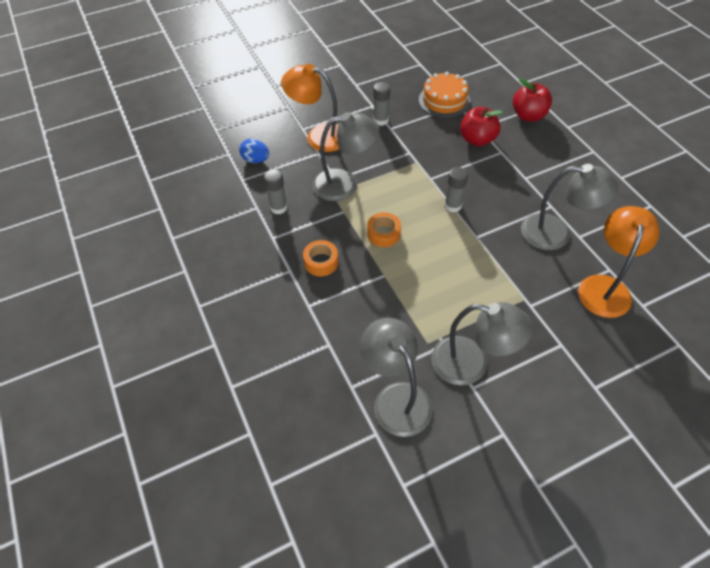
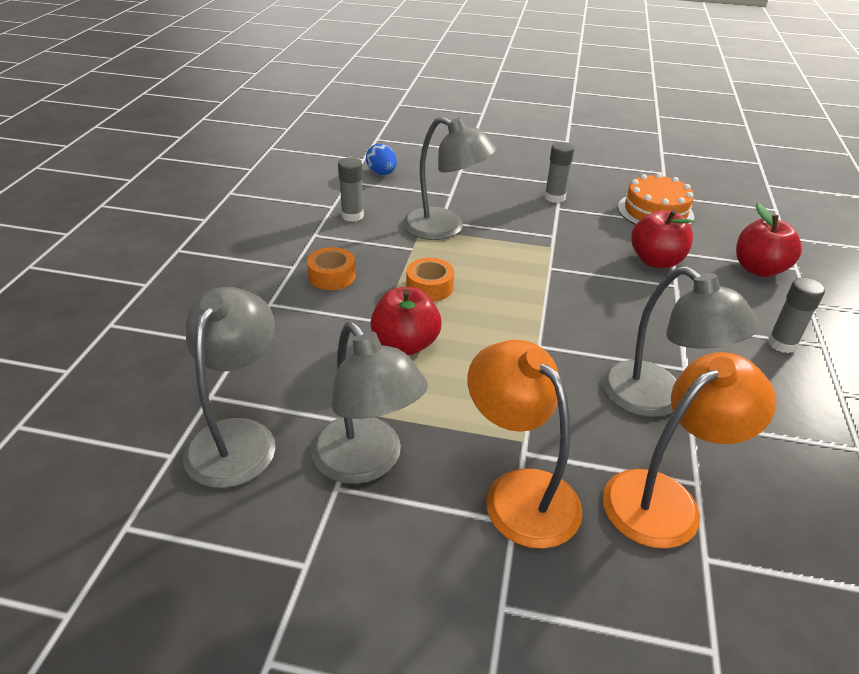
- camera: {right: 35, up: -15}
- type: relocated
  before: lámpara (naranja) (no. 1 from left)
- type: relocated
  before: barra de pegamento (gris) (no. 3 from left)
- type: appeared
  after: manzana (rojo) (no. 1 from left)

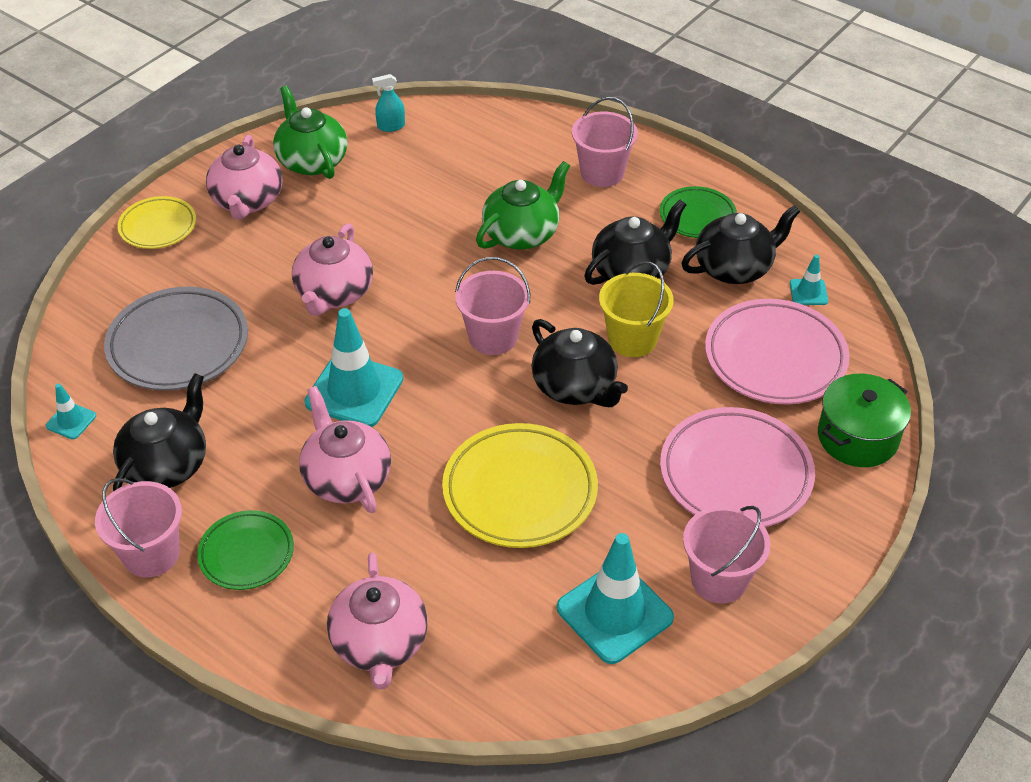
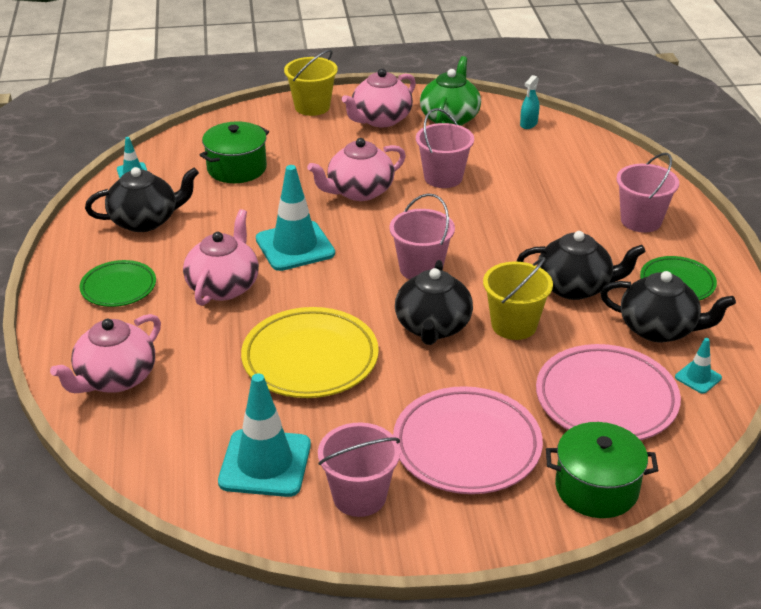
- camera: {right: 45, up: -10}
- type: relocated
  before: balde (rosa) (no. 1 from left in the first image)
  after: balde (rosa) (no. 3 from left)
- type: exchanged
  before: plato (gris)
  after: olla (verde) (no. 1 from left)
- type: exchanged
  before: plato (amarillo) (no. 1 from left)
  after: balde (amarillo) (no. 1 from left)
- type: spun
  before: pulverizador (turquesa)
  turn: -90
- type: missing
  before: tetera (verde) (no. 2 from left)

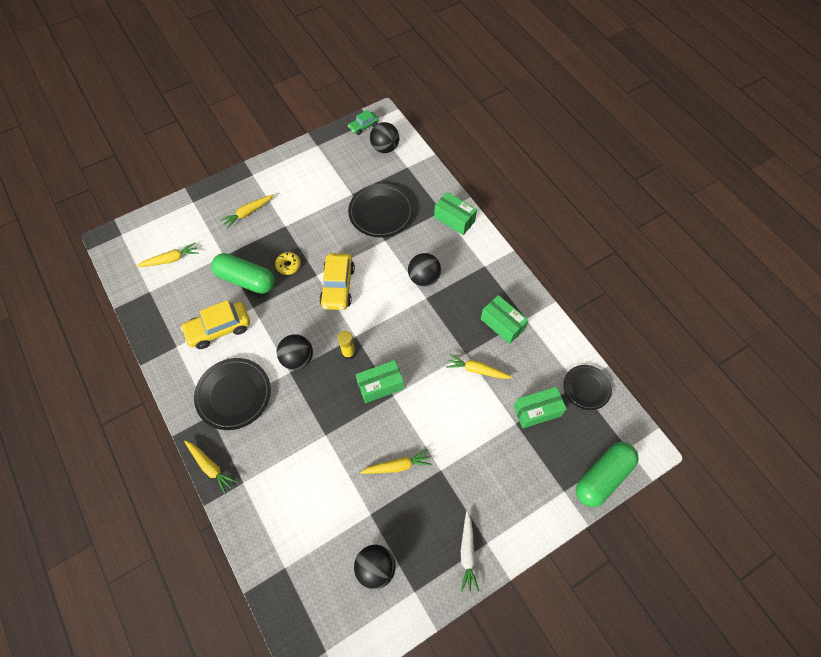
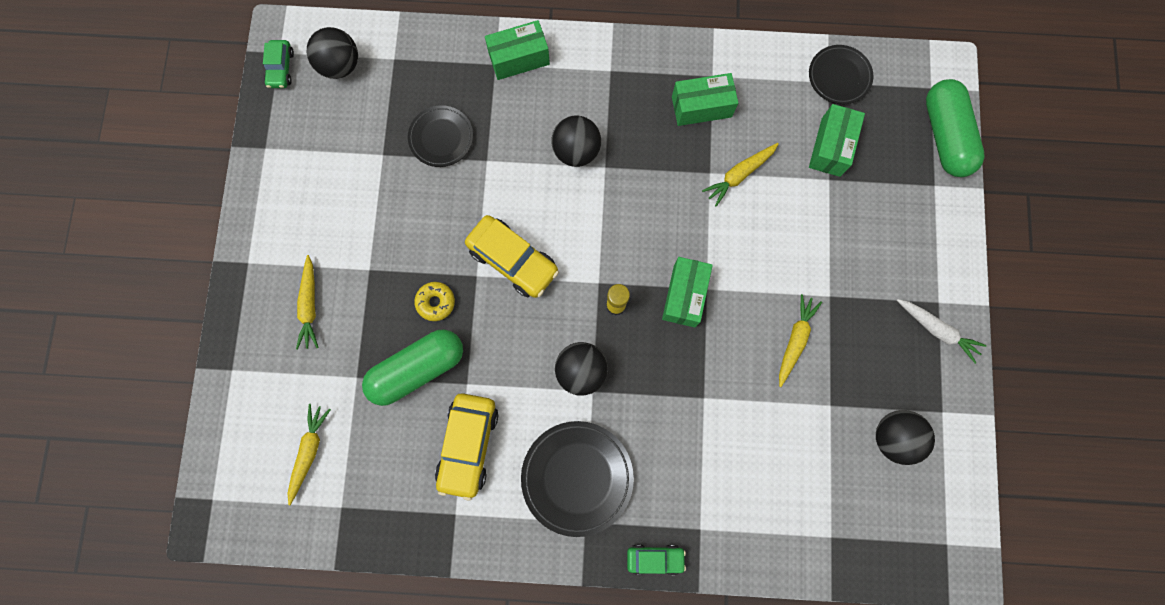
- camera: {right: -55, up: 15}
- type: exchanged
  before: zanahoria (amarillo) (no. 2 from left)
  after: coche (verde) (no. 2 from left)
- type: size
  before: plato (negro) (no. 2 from left in the first image)
  scale: 0.64

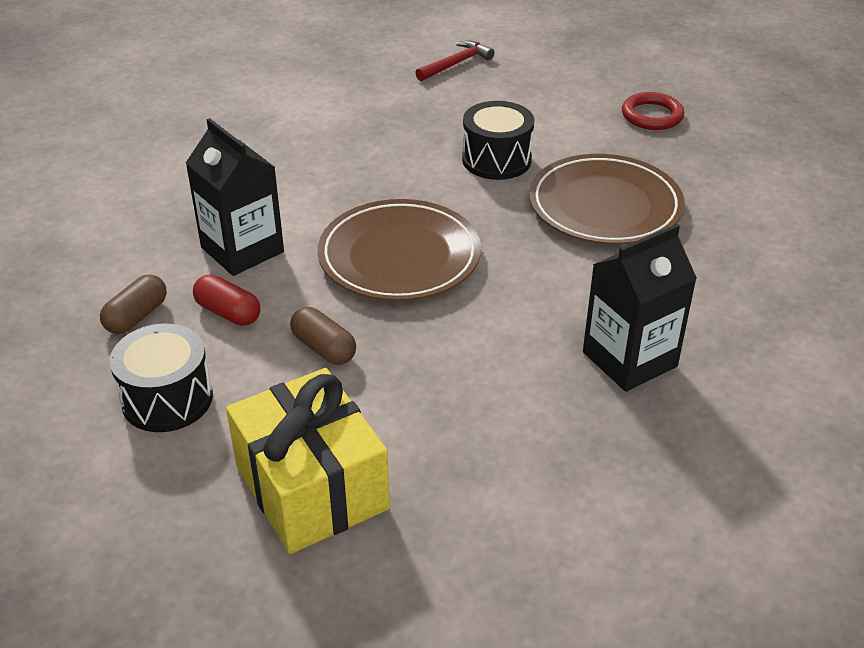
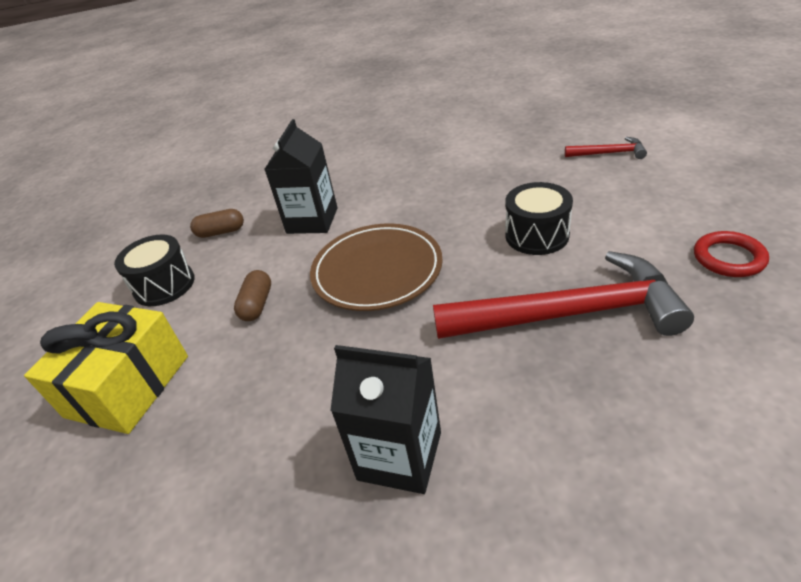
- camera: {right: 55, up: 0}
- type: missing
  before: cápsula (rojo)
- type: exchanged
  before: plato (marrón) (no. 2 from left)
  after: martillo (rojo) (no. 1 from left)

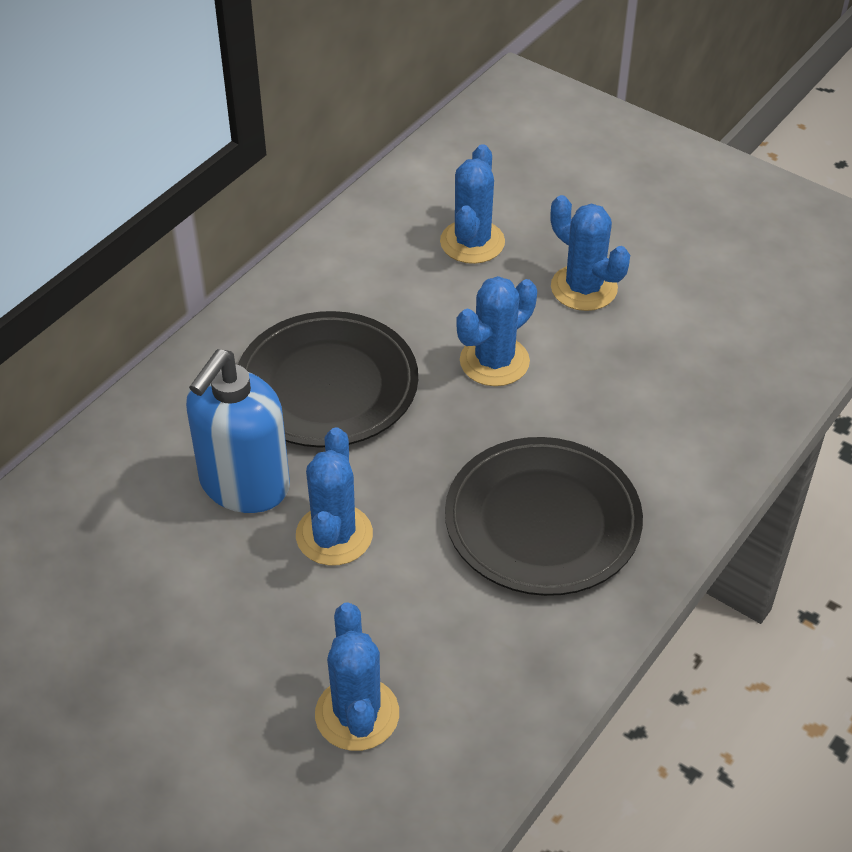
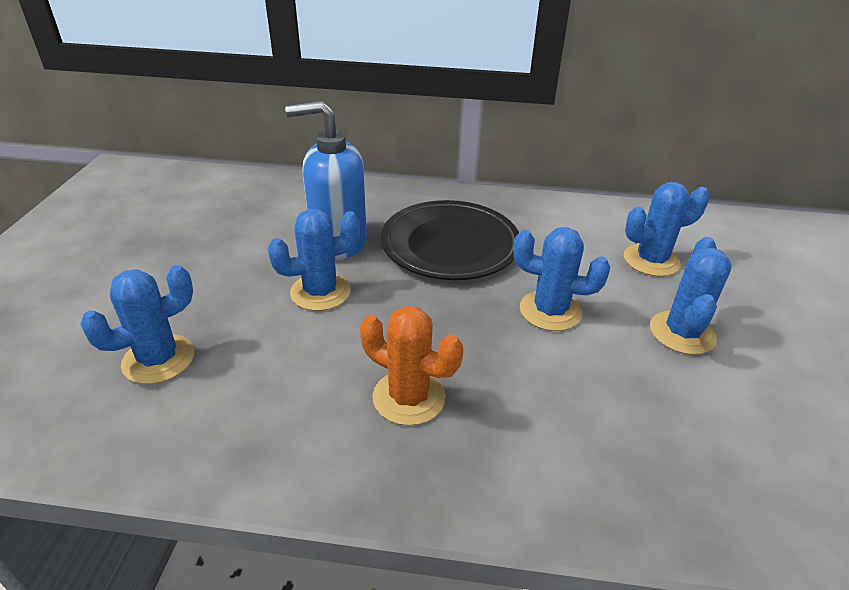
- camera: {right: 60, up: -10}
- type: exchanged
  before: plato (negro) (no. 2 from left)
  after: cactus (naranja)

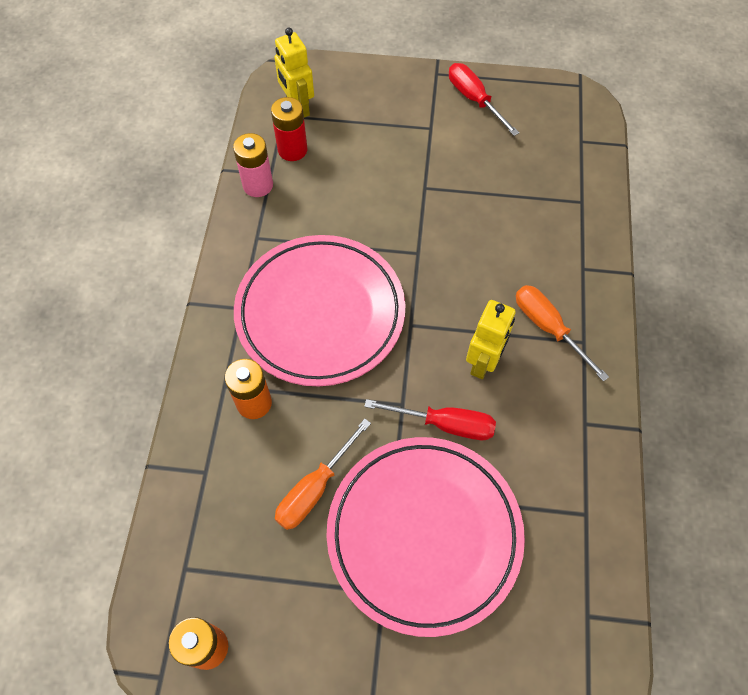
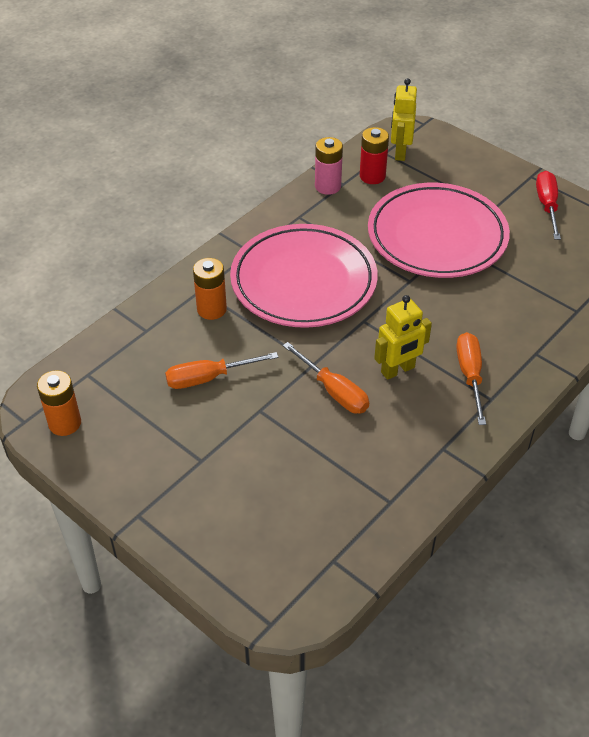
- camera: {right: 35, up: -15}
- type: relocated
  before: plato (rosa) (no. 2 from left)
- type: colour
  before: destornillador (rojo) (no. 1 from left)
  after: destornillador (naranja) (no. 2 from left)

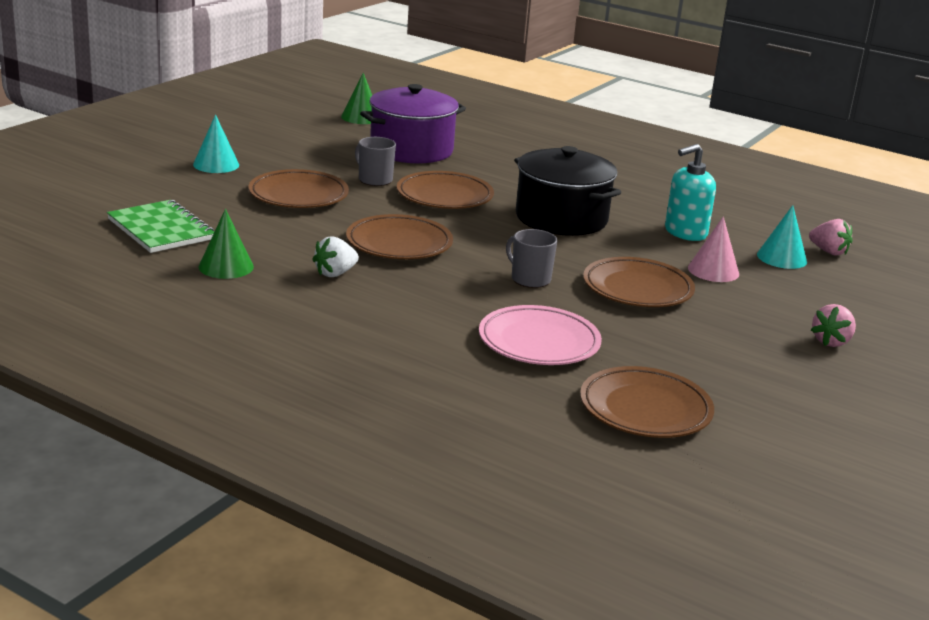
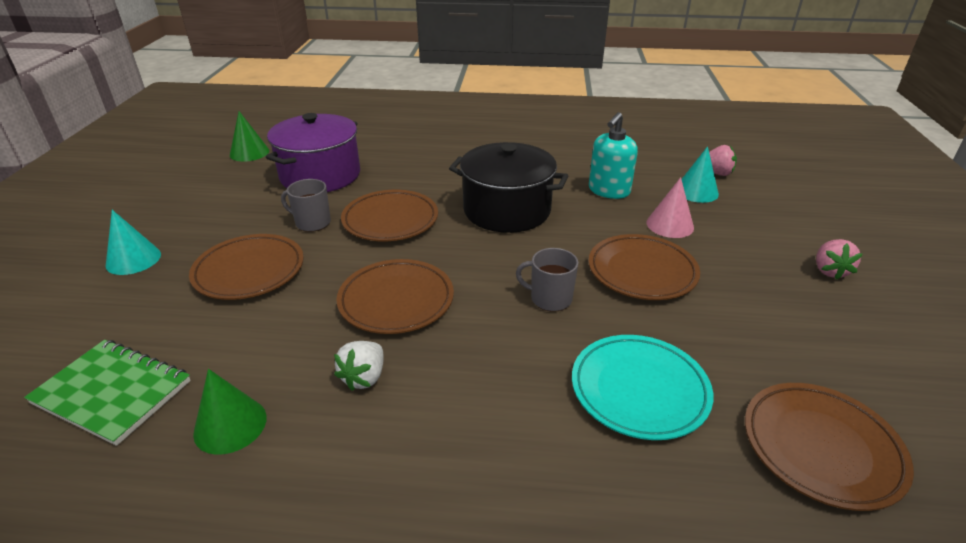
- camera: {right: -25, up: 10}
- type: colour
  before: plato (rosa)
  after: plato (turquesa)

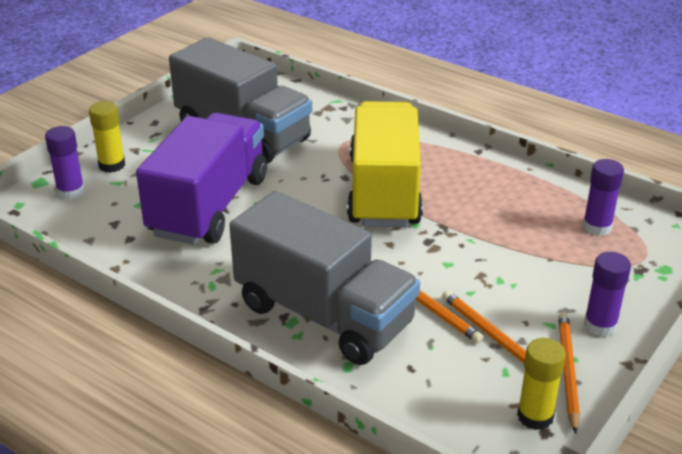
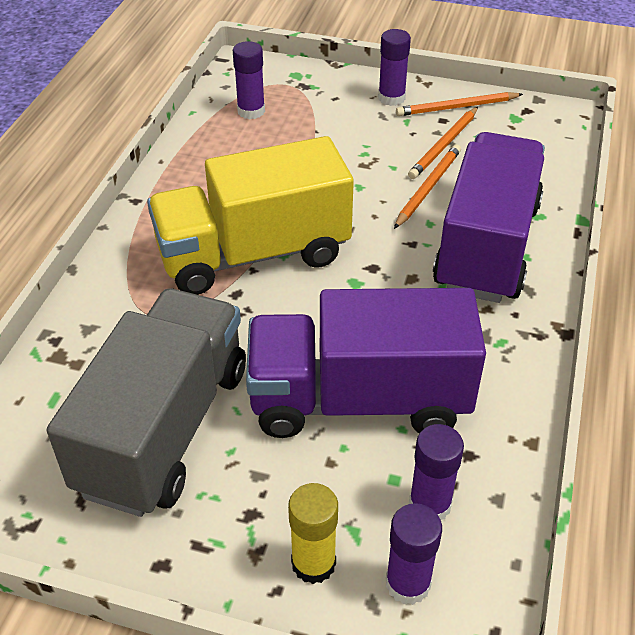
- camera: {right: -110, up: 10}
- type: colour
  before: camión (gris) (no. 2 from left)
  after: camión (morado) (no. 2 from left)
- type: missing
  before: barra de pegamento (amarillo) (no. 2 from left)
- type: appeared
  after: barra de pegamento (morado) (no. 4 from left)

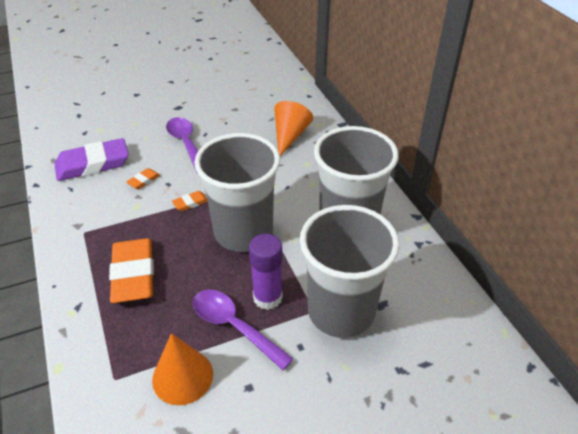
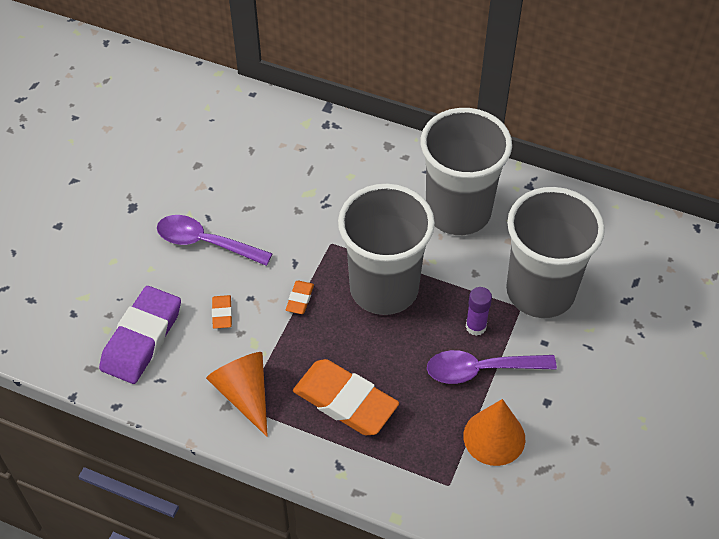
- camera: {right: -45, up: 10}
- type: size
  before: barra de pegamento (morado)
  scale: 0.66
- type: relocated
  before: cono (naranja) (no. 2 from left in the first image)
  after: cono (naranja) (no. 1 from left)

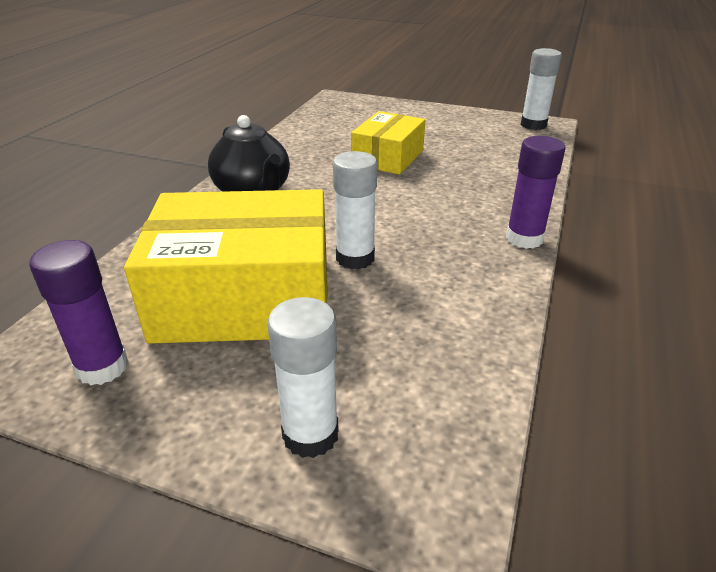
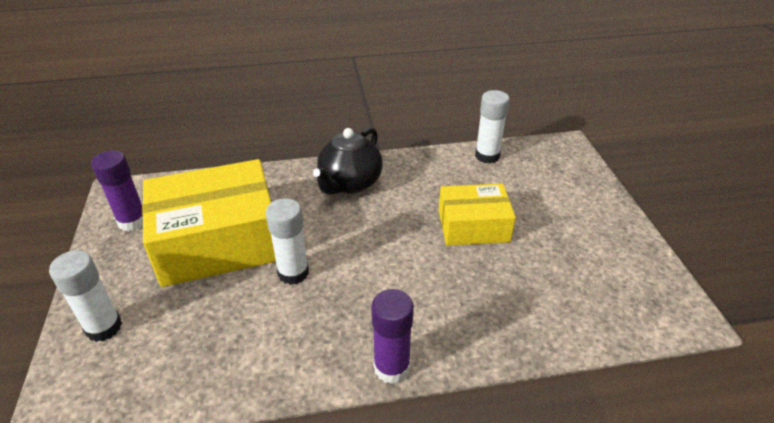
- camera: {right: 60, up: 5}
- type: spun
  before: caja (amarillo) (no. 1 from left)
  turn: -75
- type: relocated
  before: barra de pegamento (blanco) (no. 3 from left)

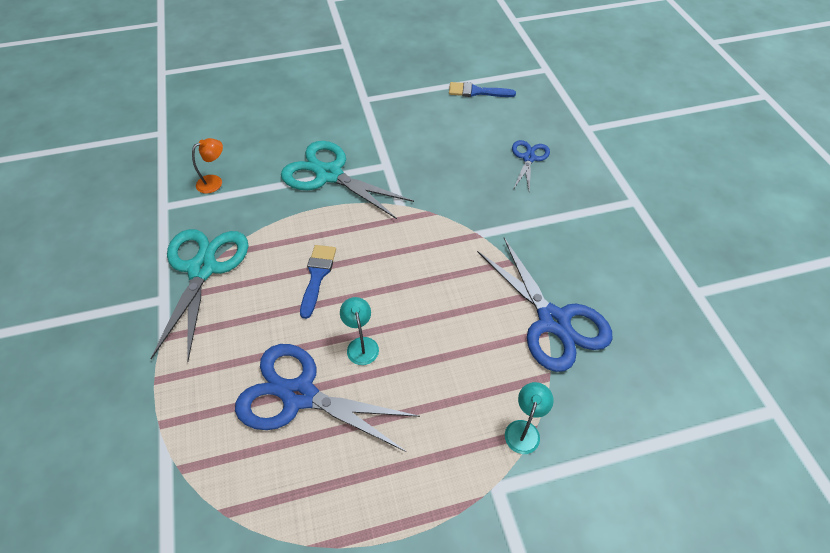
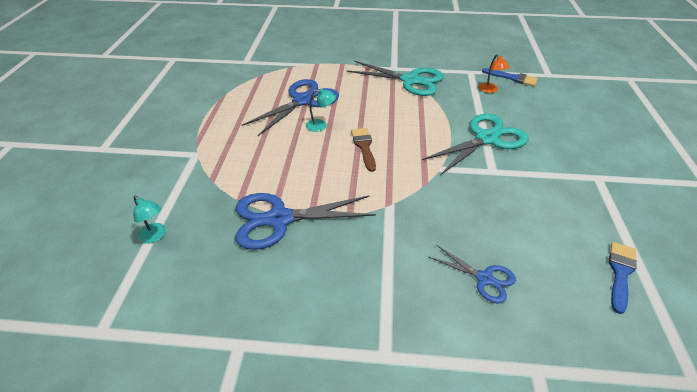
- camera: {right: 110, up: -10}
- type: relocated
  before: pincel (azul) (no. 1 from left)
- type: relocated
  before: lámpara (turquesa) (no. 2 from left in the first image)
  after: lámpara (turquesa) (no. 1 from left)
- type: appeared
  after: pincel (marrón)

